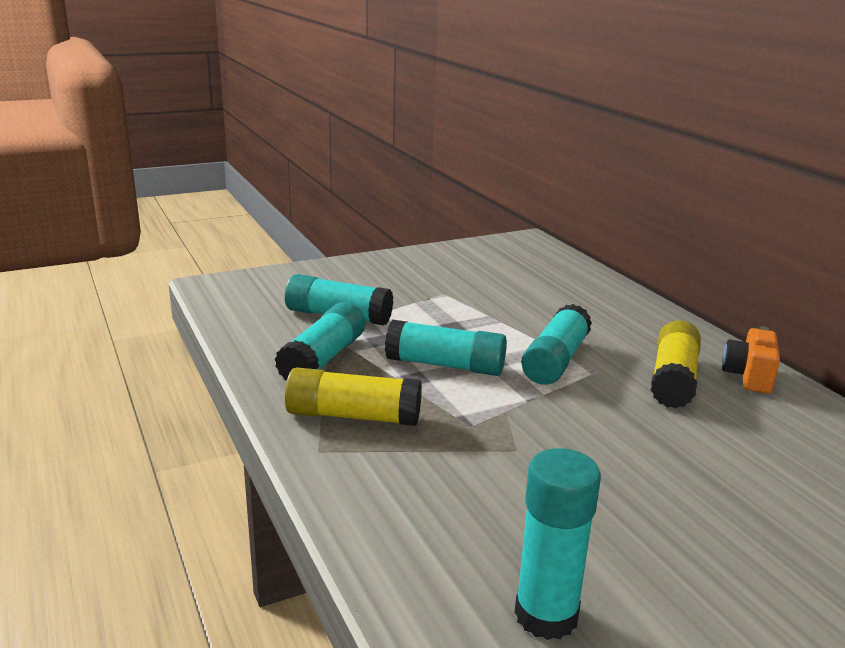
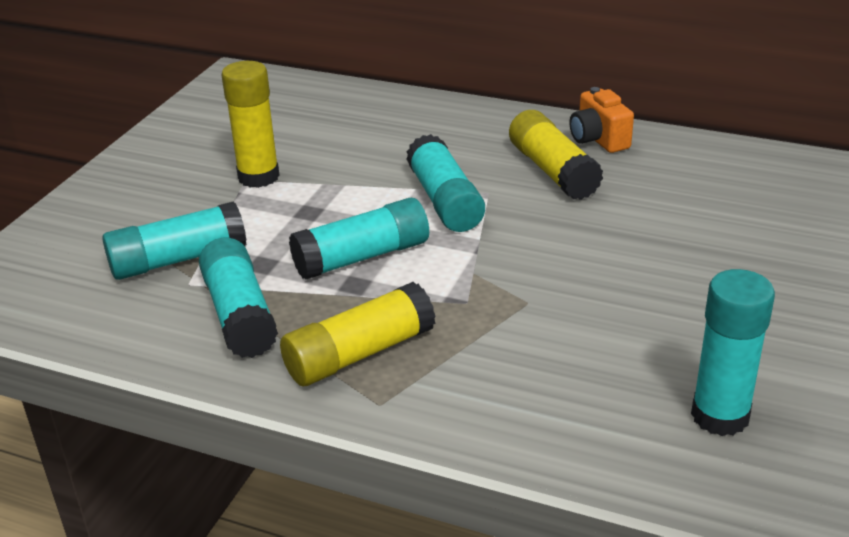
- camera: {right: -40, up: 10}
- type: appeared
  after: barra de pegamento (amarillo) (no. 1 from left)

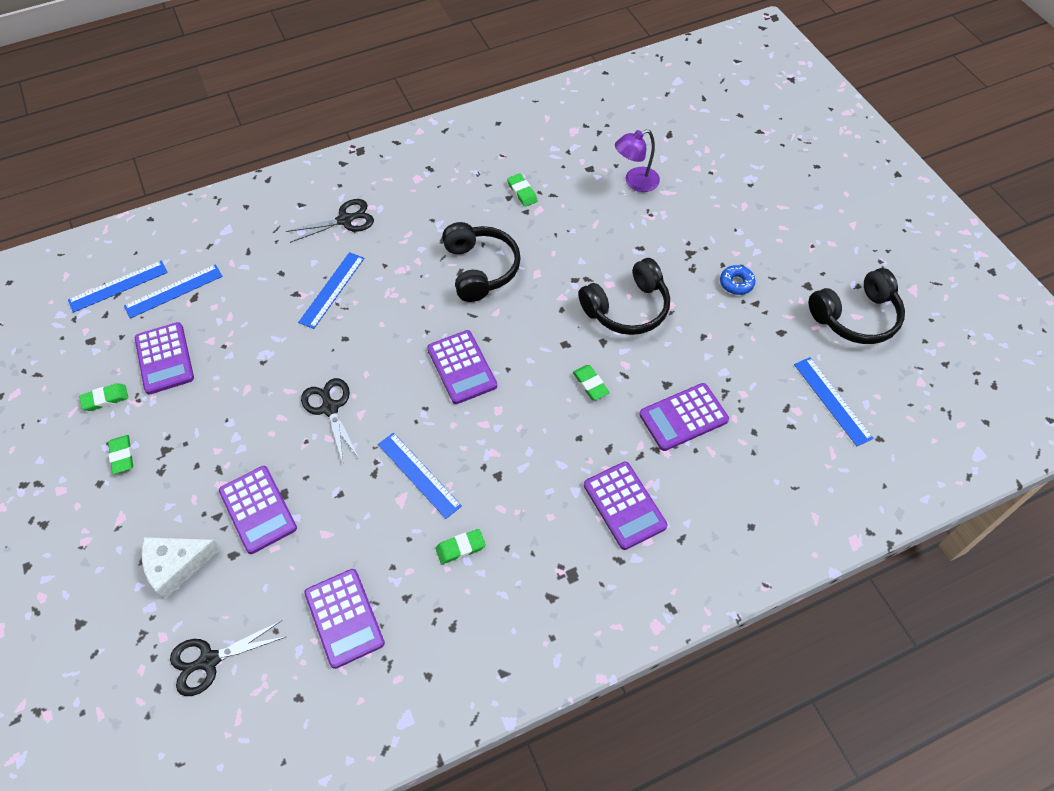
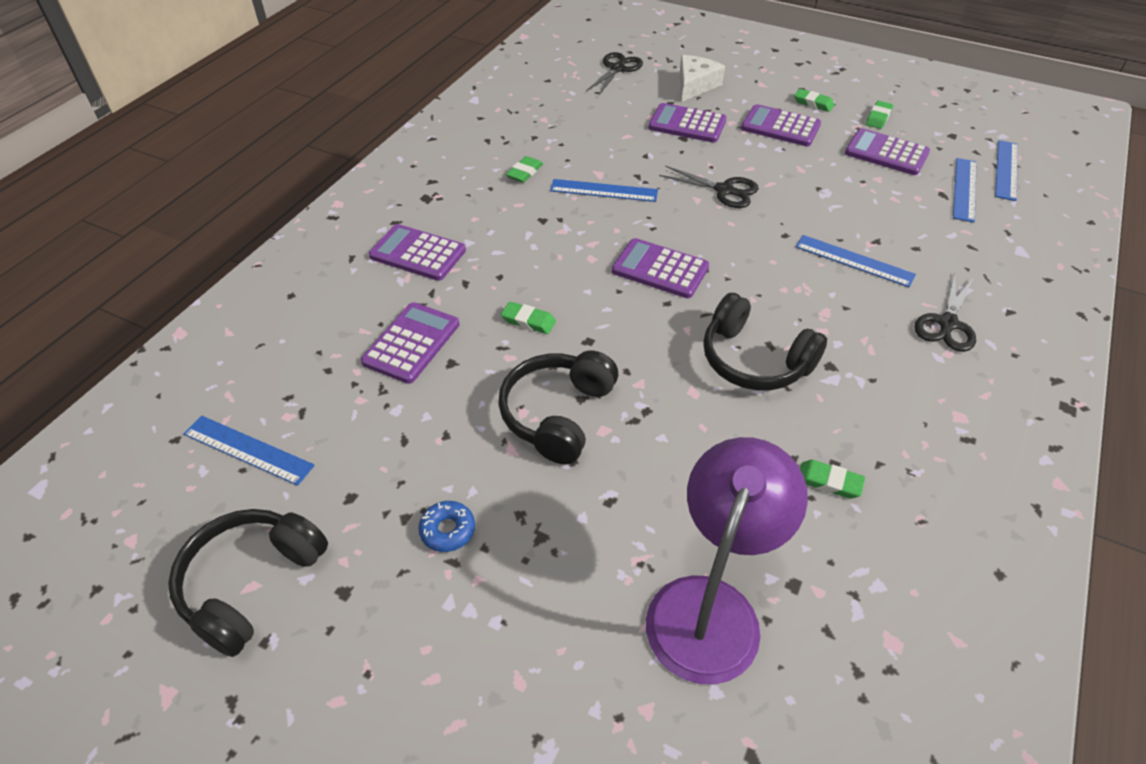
- camera: {right: 140, up: -10}
- type: spun
  before: regla (azul) (no. 3 from left)
  turn: -45
- type: relocated
  before: calculadora (morado) (no. 3 from left in the first image)
  after: calculadora (morado) (no. 5 from left)
- type: size
  before: lámpara (morado)
  scale: 1.75

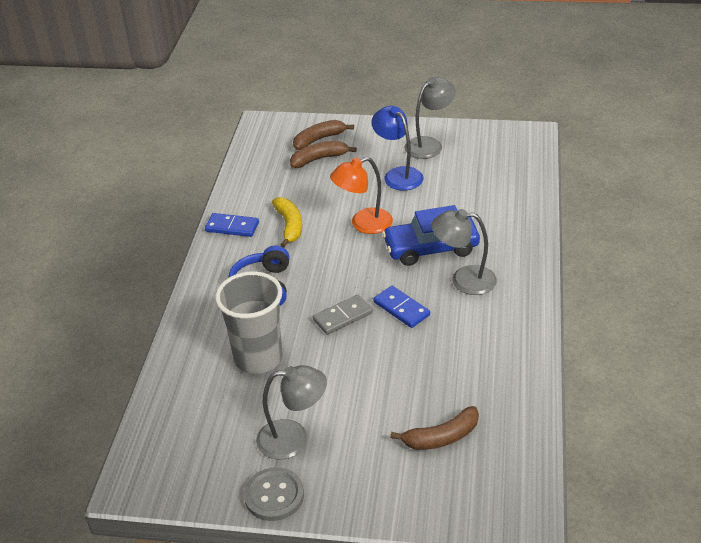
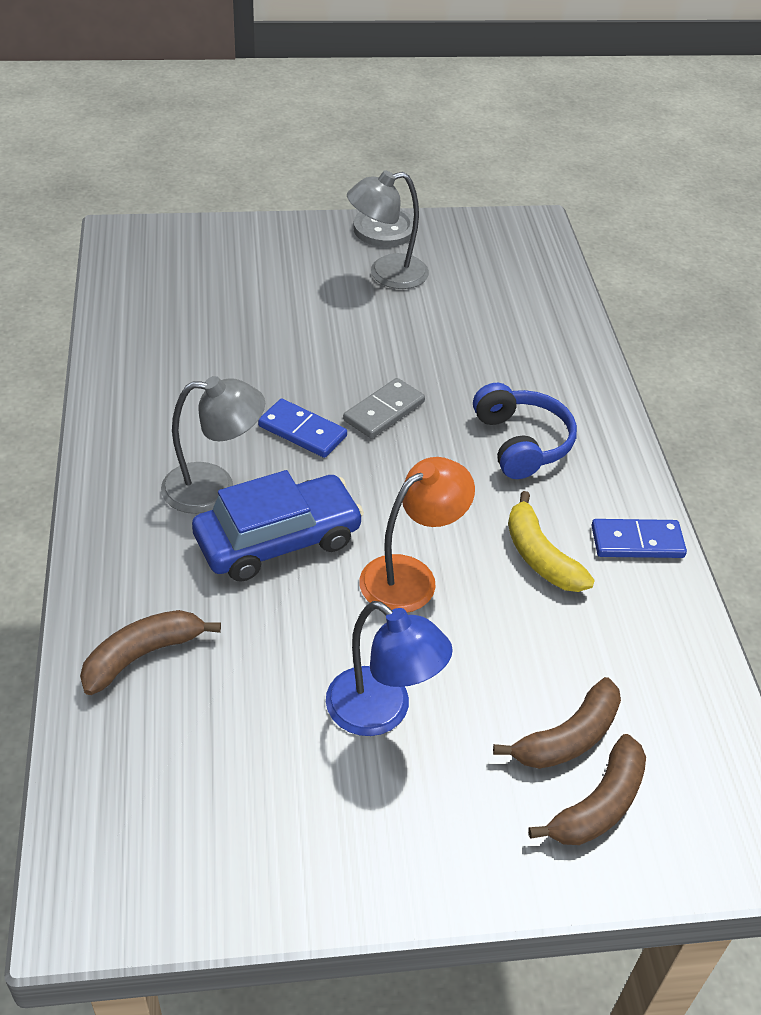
- camera: {right: 160, up: 5}
- type: missing
  before: vaso (gris)
- type: relocated
  before: plátano (marrón) (no. 3 from left in the first image)
  after: plátano (marrón) (no. 1 from left)
- type: missing
  before: lámpara (gris) (no. 2 from left)

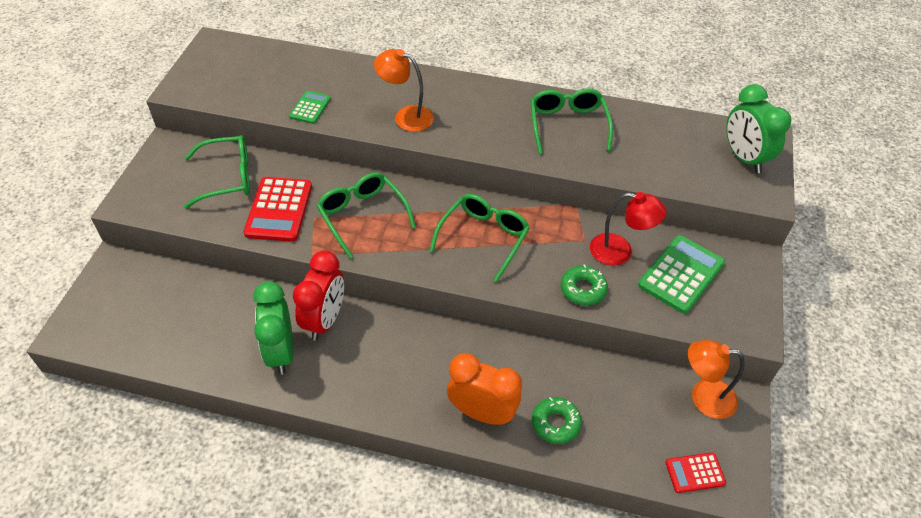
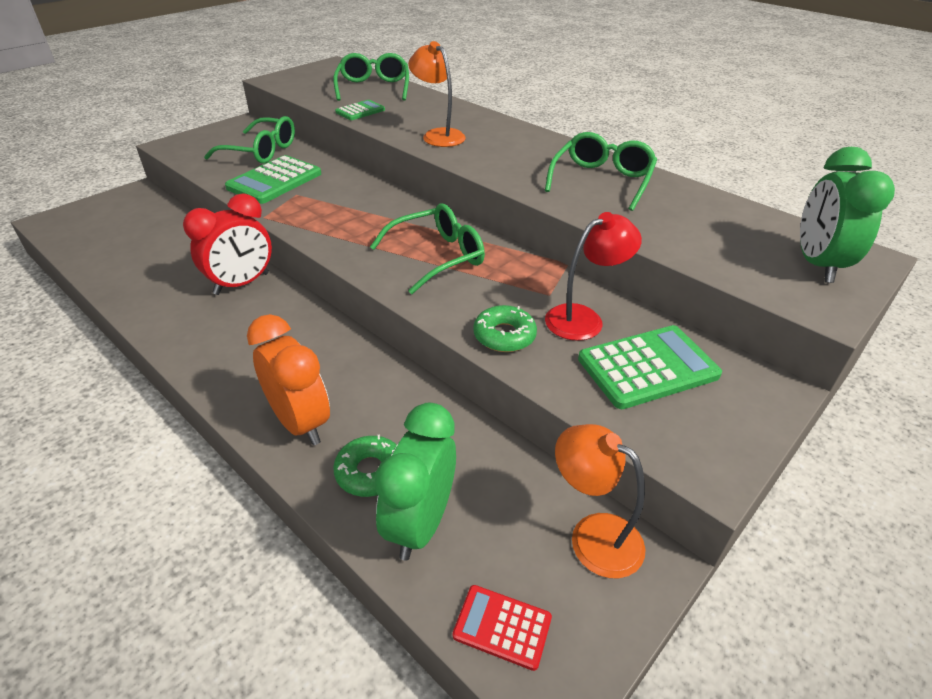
- camera: {right: 30, up: -10}
- type: colour
  before: calculadora (rojo) (no. 1 from left)
  after: calculadora (verde) (no. 1 from left)
- type: relocated
  before: despertador (verde) (no. 1 from left)
- type: relocated
  before: gafas (verde) (no. 2 from left)
- type: spun
  before: lámpara (rojo)
  turn: -75

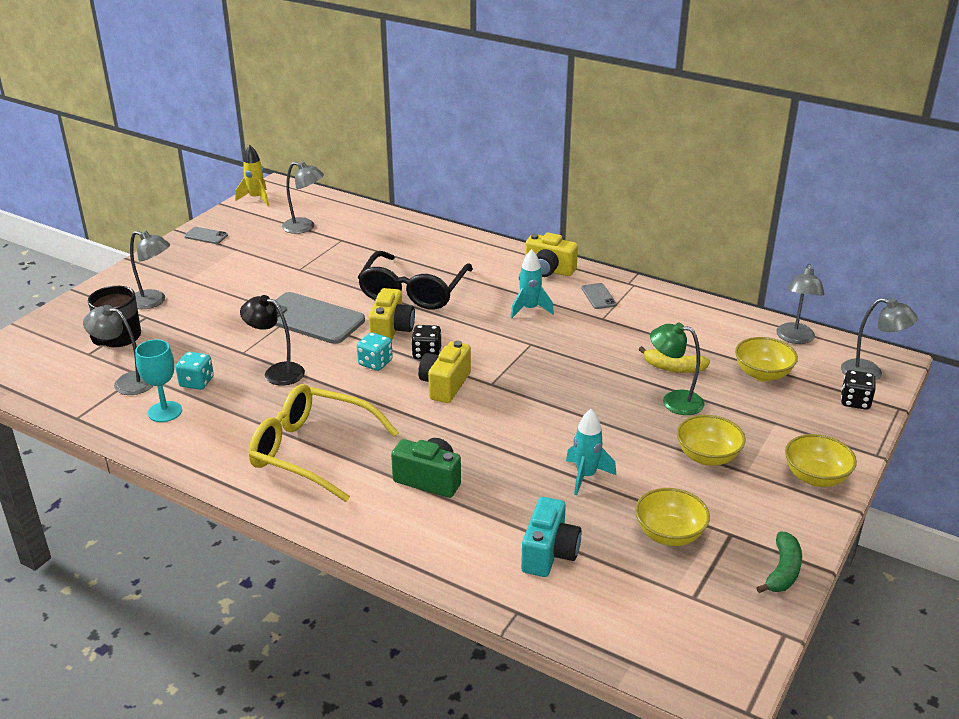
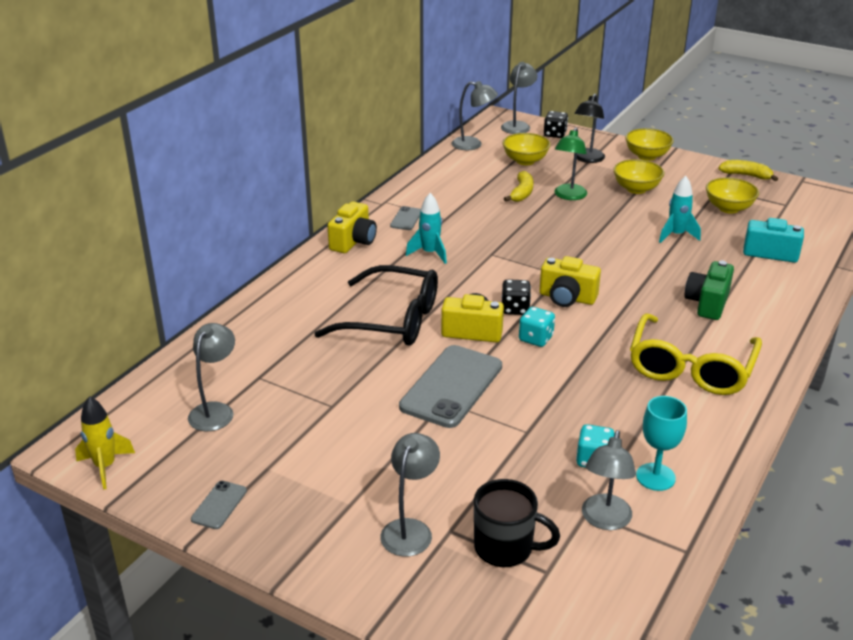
- camera: {right: -90, up: 0}
- type: relocated
  before: lámpara (negro)
- type: spun
  before: móvil (gris) (no. 3 from left in the first image)
  turn: -60
- type: colour
  before: plátano (verde)
  after: plátano (amarillo) (no. 2 from left)

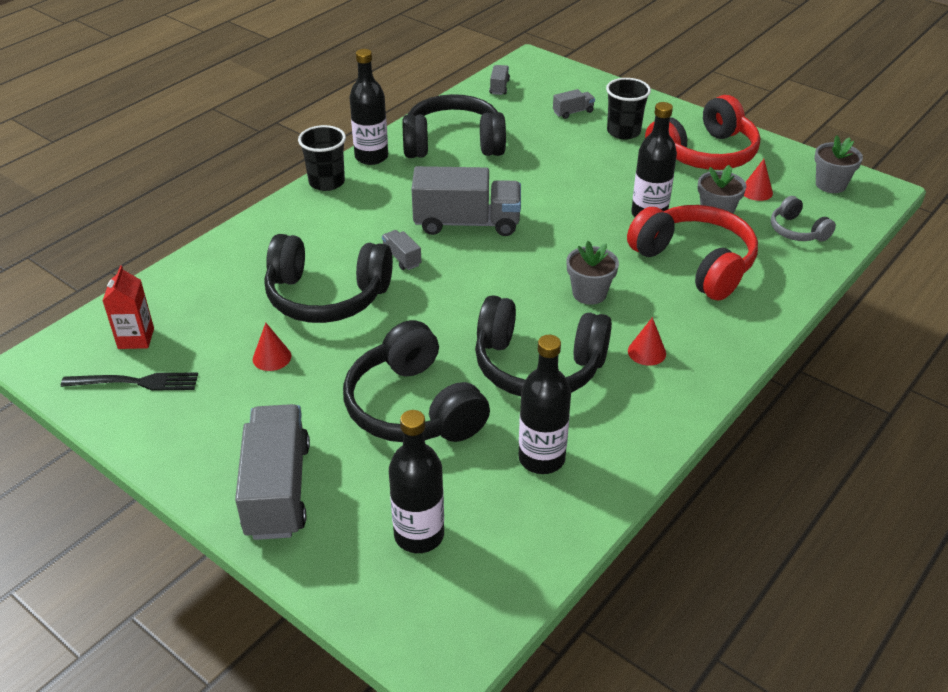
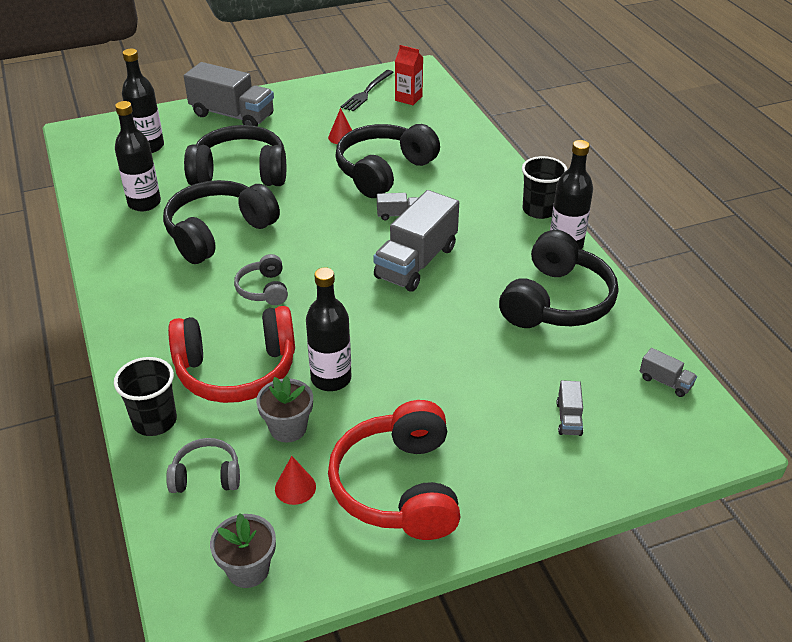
- camera: {right: 120, up: 0}
- type: exchanged
  before: maceta (gris) (no. 1 from left)
  after: auriculares (gris) (no. 2 from left)
- type: relocated
  before: vaso (negro) (no. 2 from left in the first image)
  after: vaso (negro) (no. 1 from left)
- type: missing
  before: cono (rojo) (no. 2 from left)

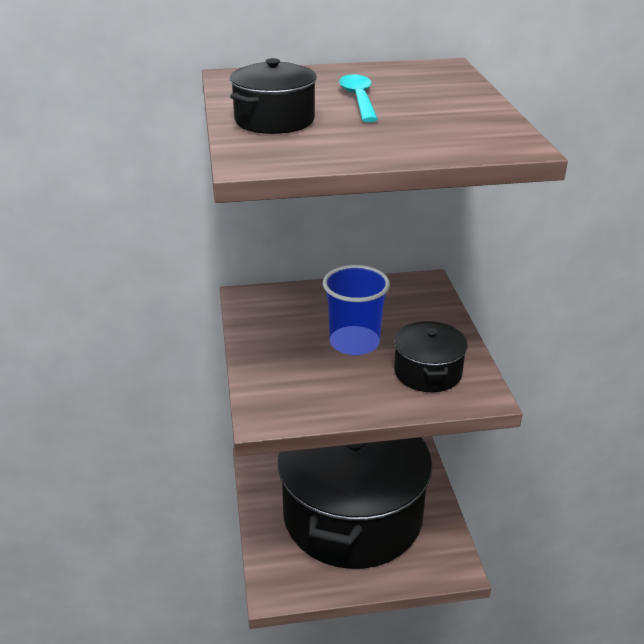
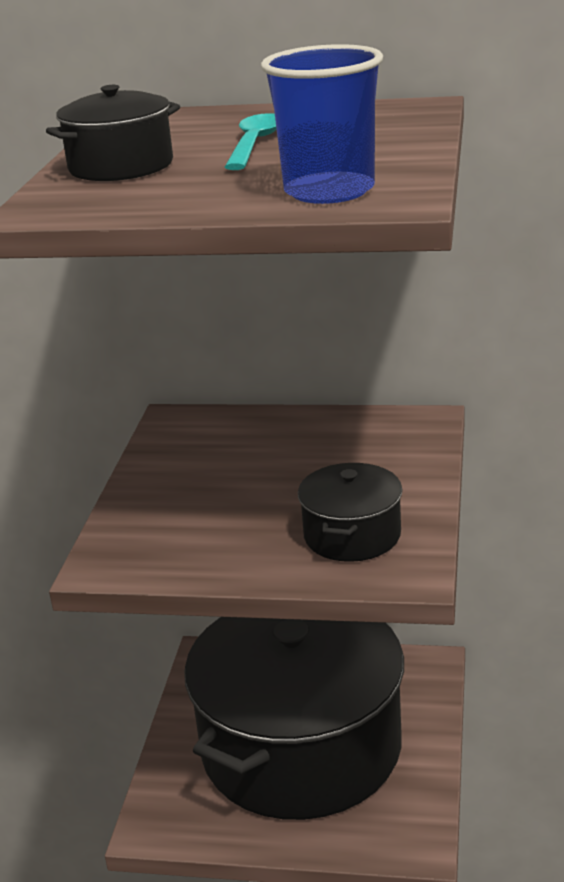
- camera: {right: 20, up: -5}
- type: relocated
  before: vaso (azul)

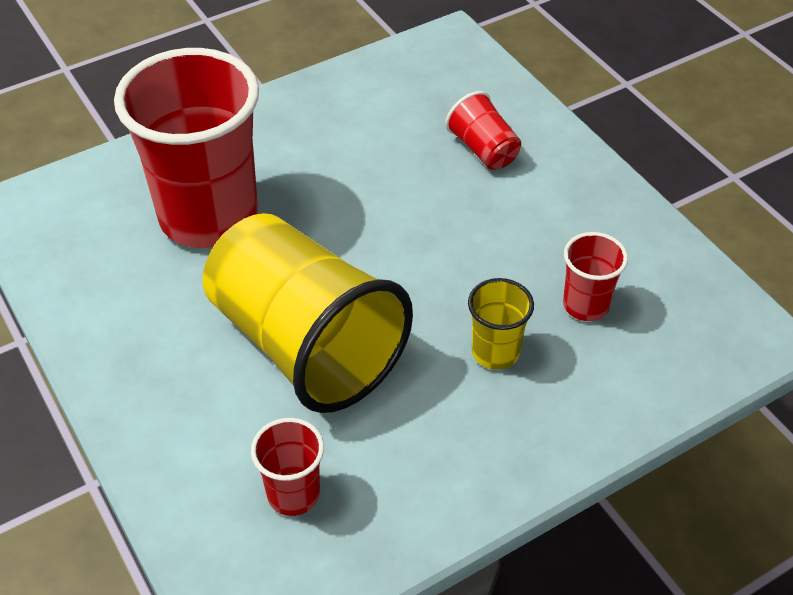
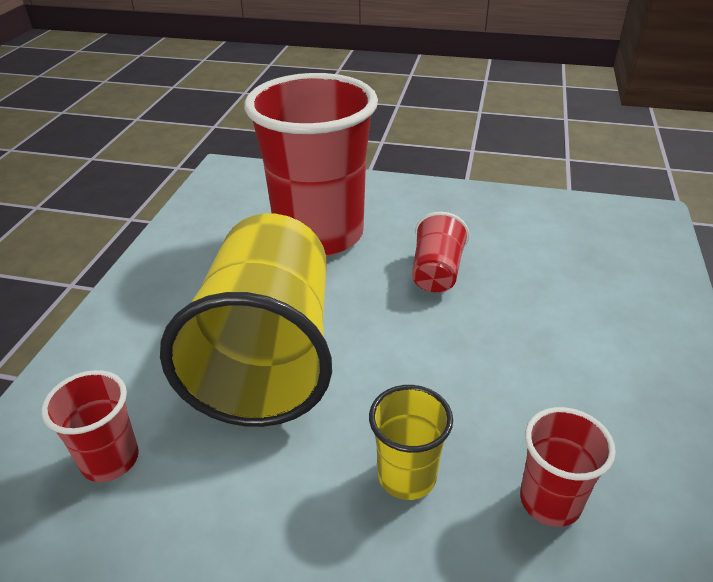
- camera: {right: 45, up: -10}
- type: relocated
  before: vaso (rojo) (no. 3 from left)

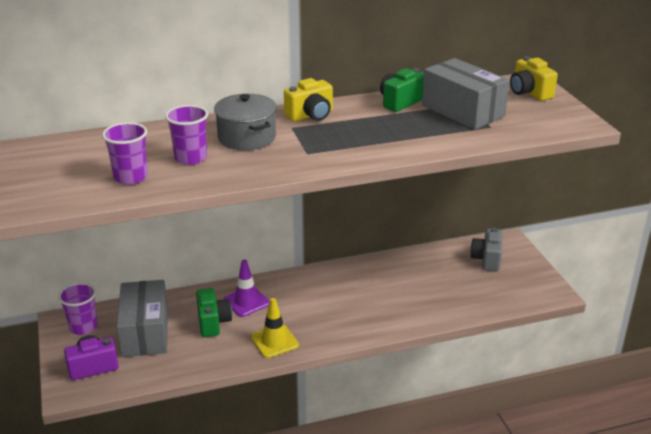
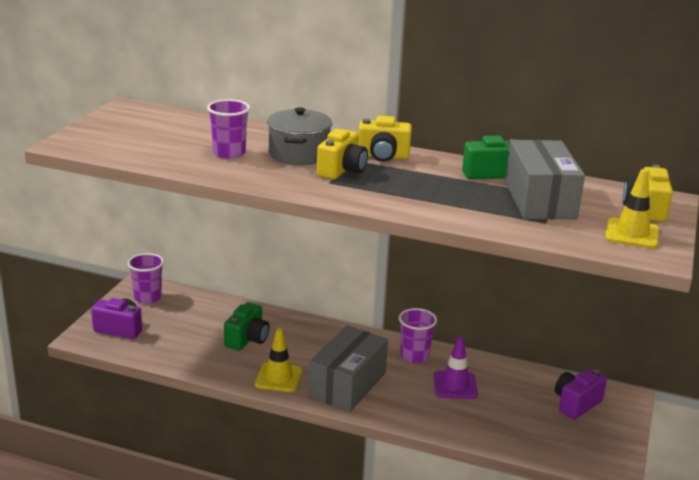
- camera: {right: 35, up: -5}
- type: relocated
  before: vaso (morado) (no. 2 from left in the first image)
  after: vaso (morado) (no. 3 from left)
- type: relocated
  before: caja (gris) (no. 1 from left)
- type: relocated
  before: cono de tráfico (morado)
- type: colour
  before: cámara (gris)
  after: cámara (morado) (no. 2 from left)
- type: appeared
  after: cámara (amarillo) (no. 1 from left)
- type: appeared
  after: cono de tráfico (amarillo) (no. 2 from left)

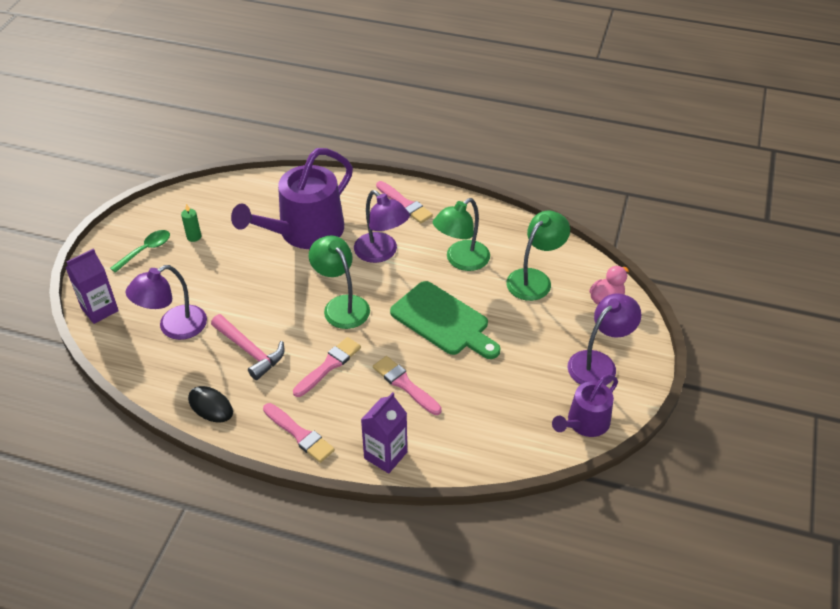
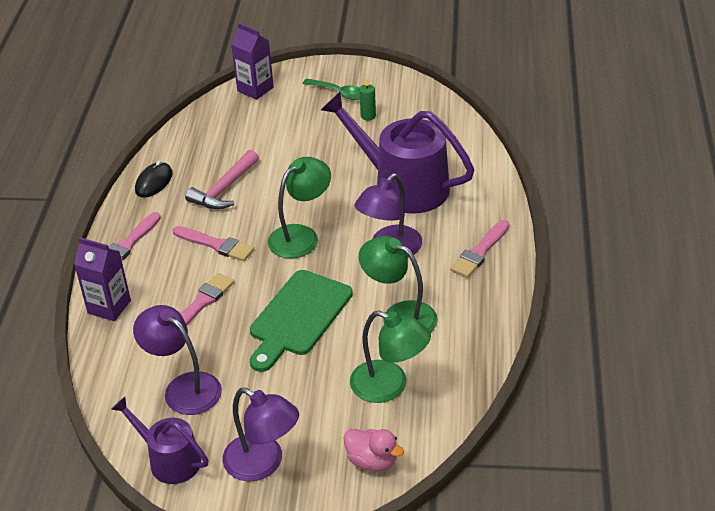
- camera: {right: 80, up: -5}
- type: relocated
  before: lámpara (morado) (no. 1 from left)

